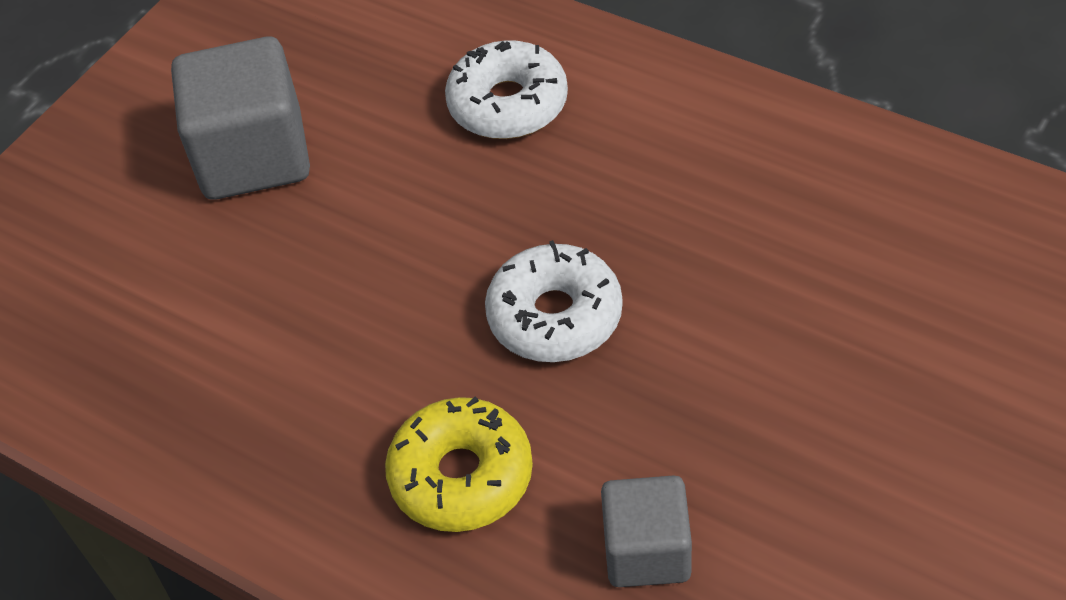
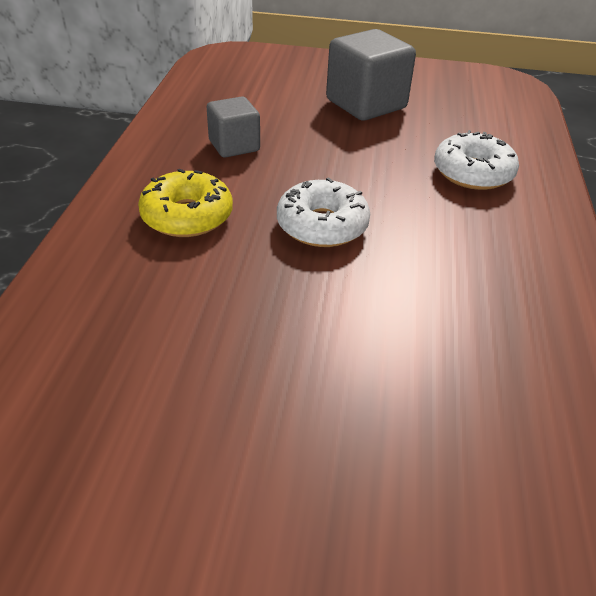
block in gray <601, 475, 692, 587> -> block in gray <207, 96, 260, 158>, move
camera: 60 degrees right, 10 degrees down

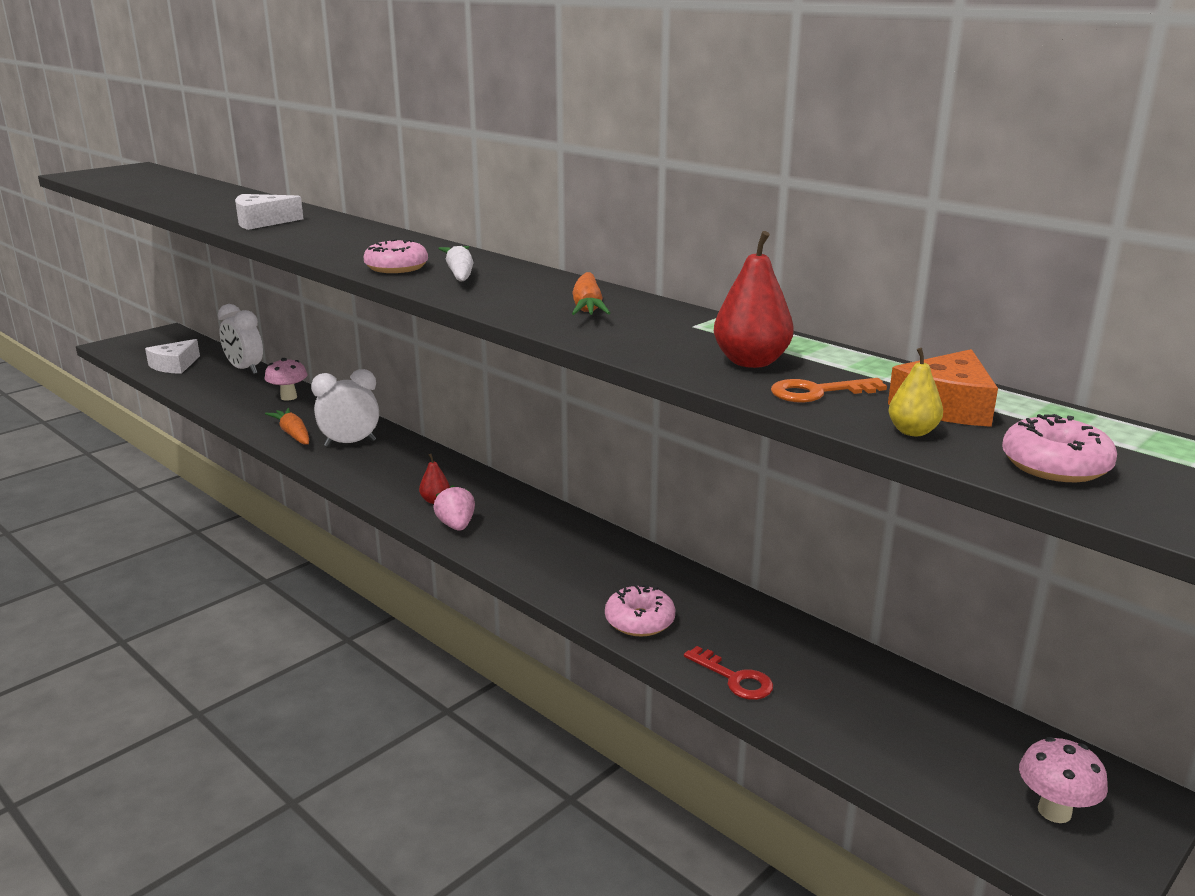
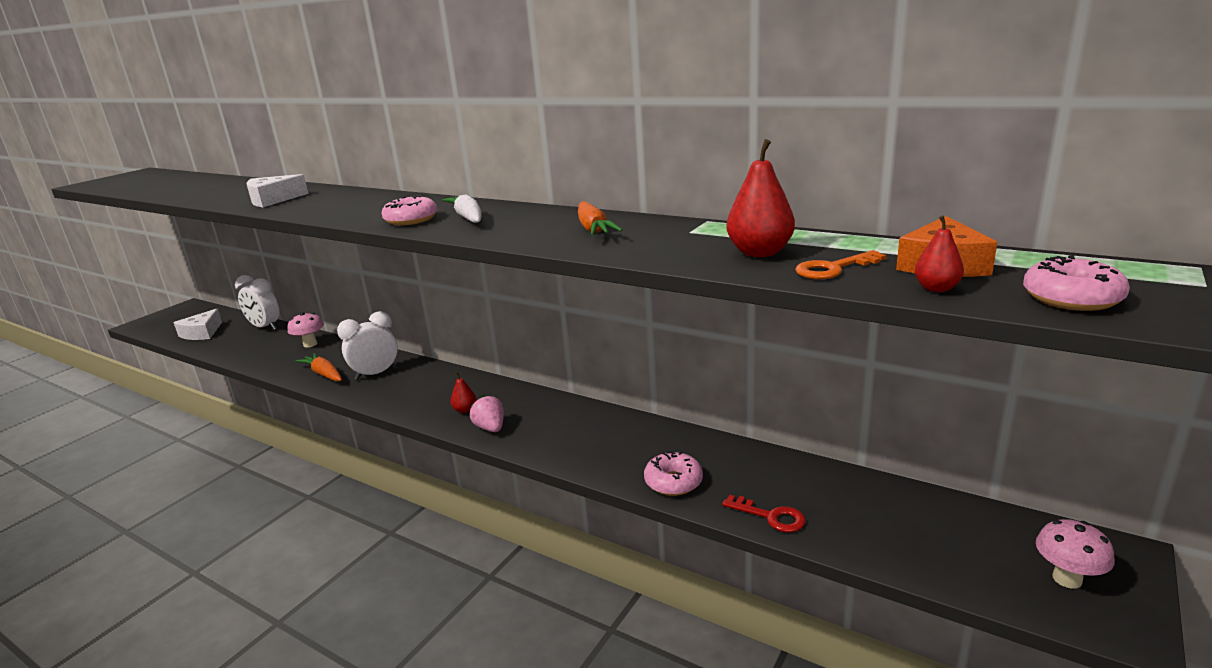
pear fruit in bright yellow <889, 348, 943, 436> -> pear fruit in scarlet <915, 216, 964, 292>
camera: 10 degrees left, 0 degrees up

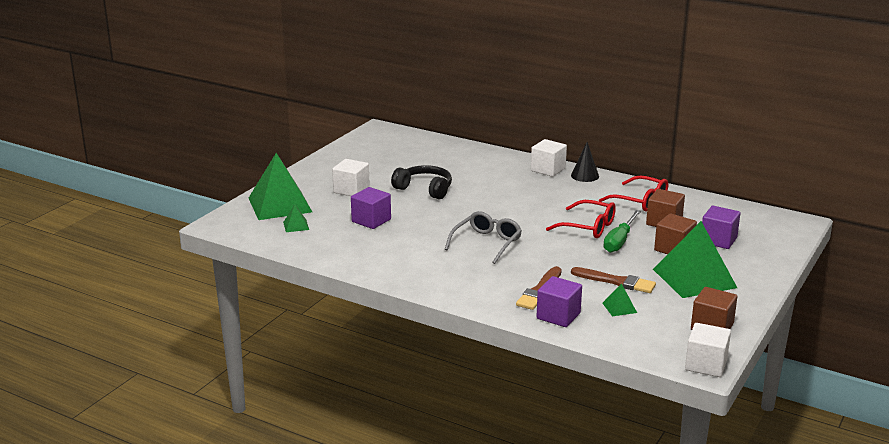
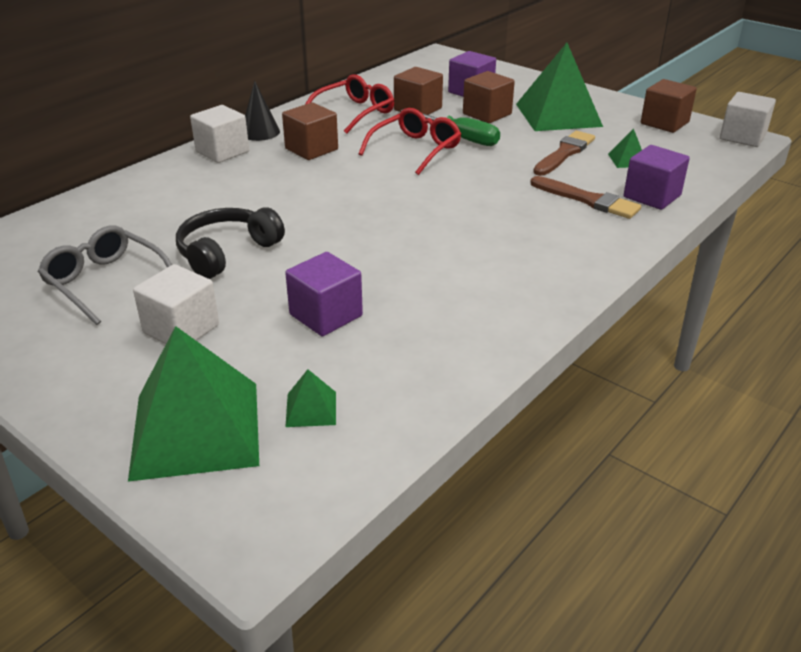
glasses in gray <445, 211, 522, 264> -> glasses in gray <38, 226, 172, 325>, move
none -> block in brown <282, 103, 338, 160>
camera: 80 degrees left, 10 degrees up

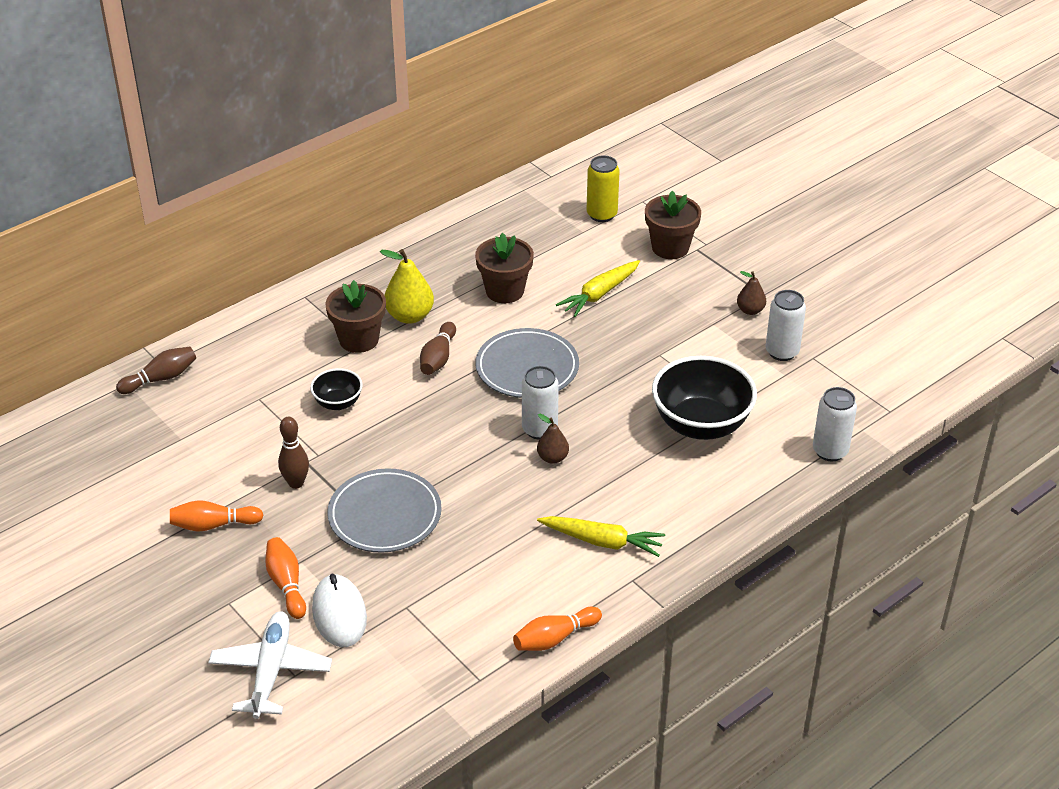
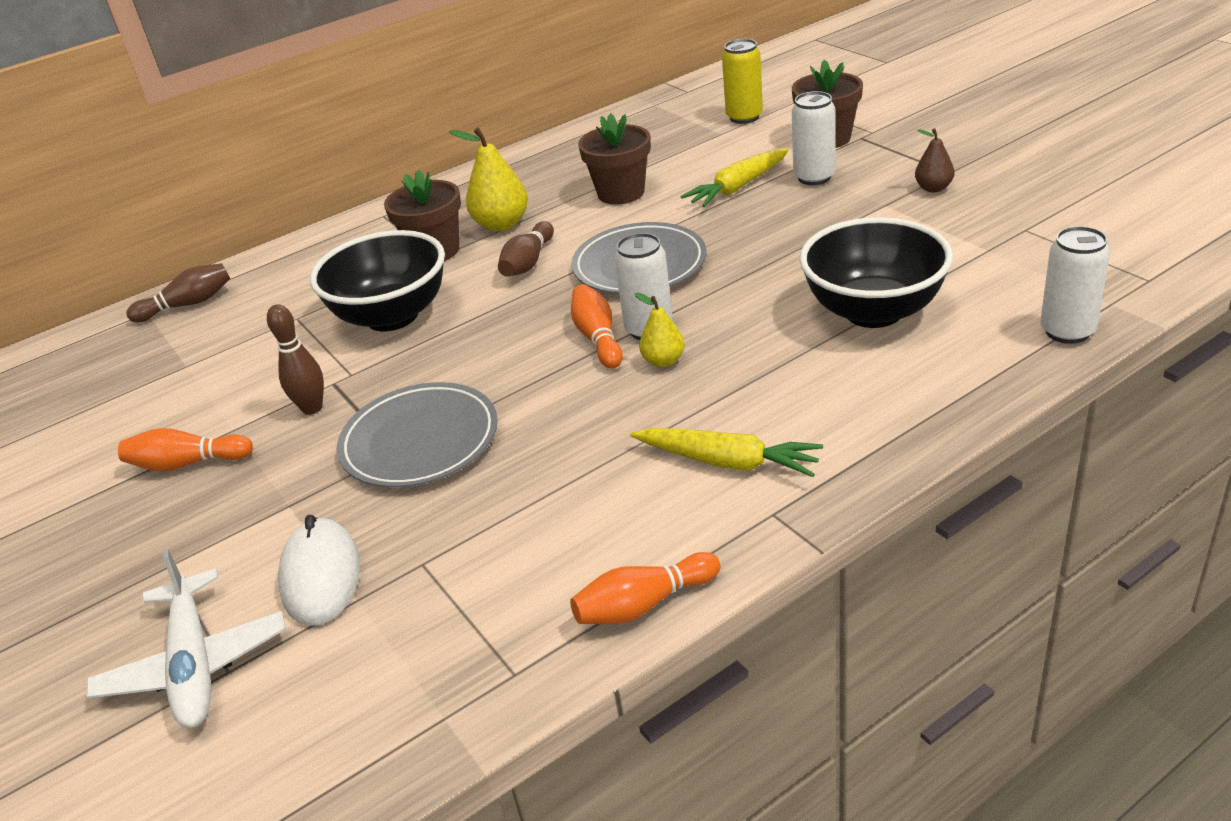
aeroplane in snow-white <208, 611, 332, 719> -> aeroplane in snow-white <87, 549, 286, 728>, 150 degrees clockwise
bowl in black <310, 368, 363, 410> -> bowl in black <310, 230, 445, 331>, x1.97
tenpin in bright orange <265, 537, 306, 619> -> tenpin in bright orange <571, 284, 623, 369>, move
pear fruit in brown <537, 414, 569, 464> -> pear fruit in bright yellow <635, 293, 685, 367>
can in snow-white <766, 290, 806, 361> -> can in snow-white <792, 91, 835, 185>, move
camera: 10 degrees right, 5 degrees down

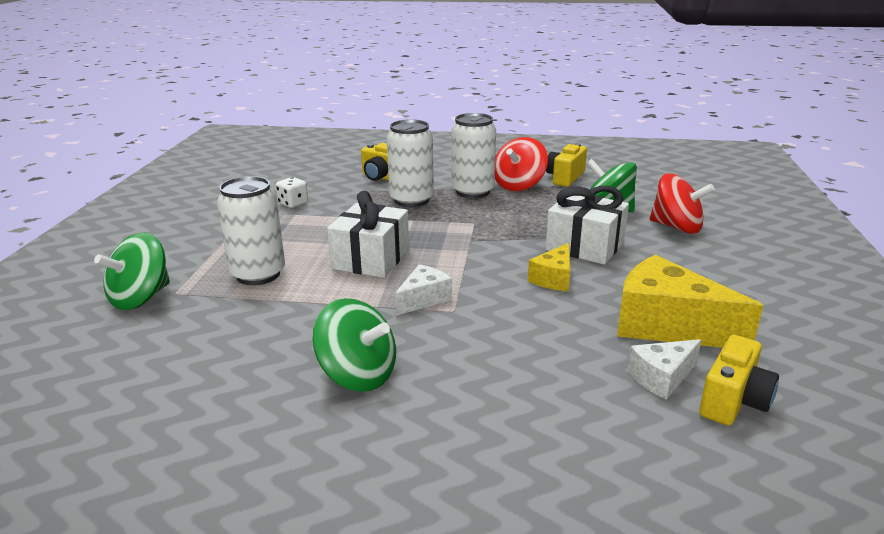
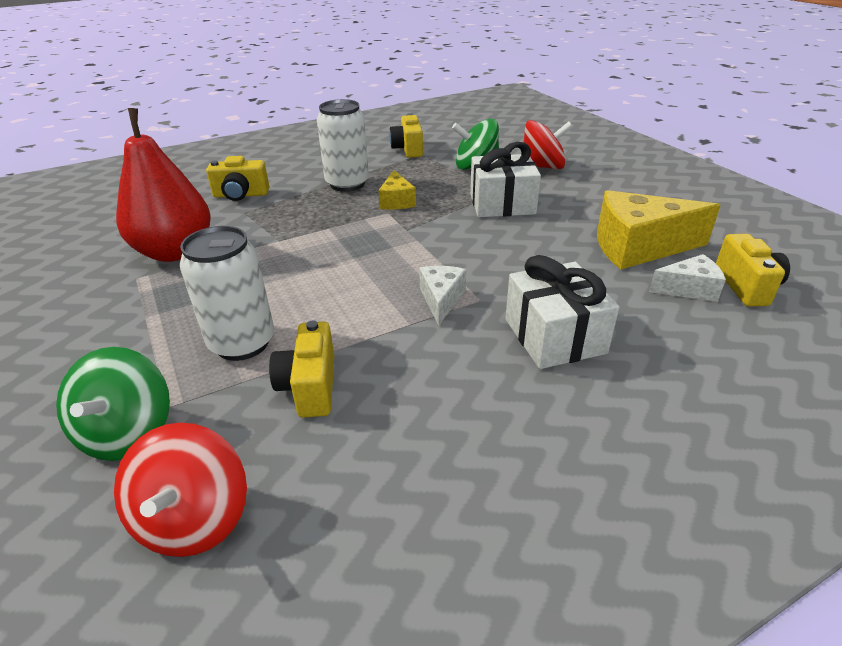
spinning top in scarlet <495, 137, 548, 191> -> spinning top in scarlet <114, 423, 247, 557>, move
dice in snow-white <276, 177, 308, 208> -> pear fruit in scarlet <116, 108, 211, 262>
none -> camera in bright yellow <269, 320, 334, 418>
cheese in bright yellow <528, 243, 570, 291> -> cheese in bright yellow <378, 170, 416, 209>, move
present in snow-white <327, 191, 409, 278> -> present in snow-white <505, 255, 619, 369>, move
cheese in snow-white <628, 339, 701, 400> -> cheese in snow-white <649, 254, 726, 302>, 120 degrees counterclockwise
spinning top in emerald <313, 298, 396, 392> -> none
can in snow-white <387, 119, 434, 207> -> none
camera: 35 degrees left, 10 degrees up

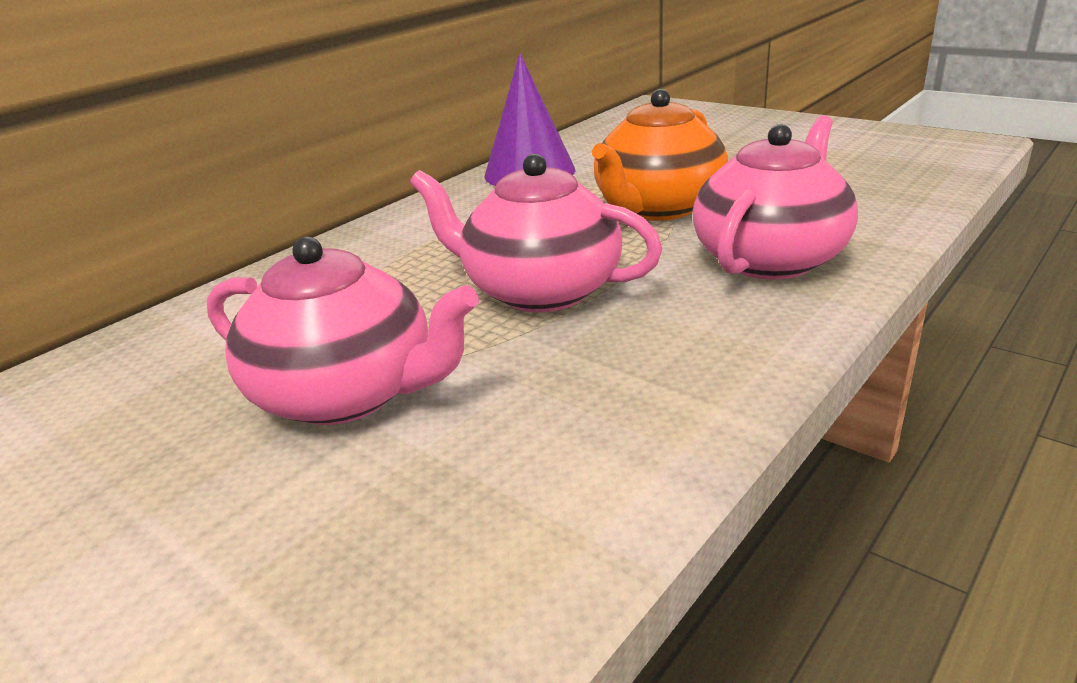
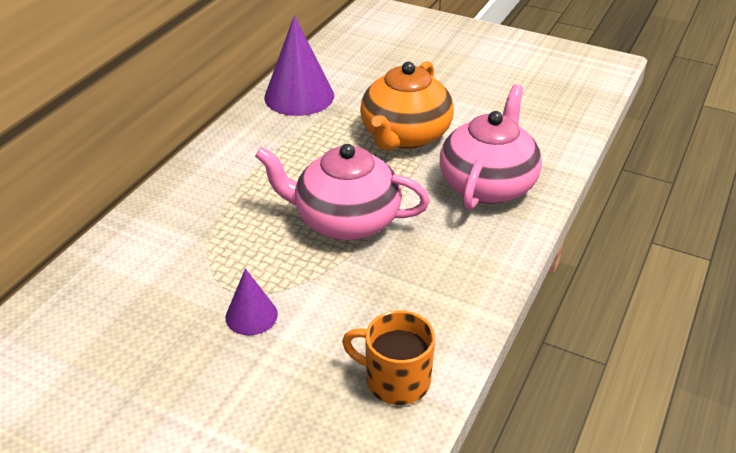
teapot in rose-pink <207, 236, 479, 425> -> cone shape in violet <226, 268, 278, 335>
none -> coffee mug in bright orange <342, 310, 435, 405>
camera: 15 degrees left, 10 degrees up

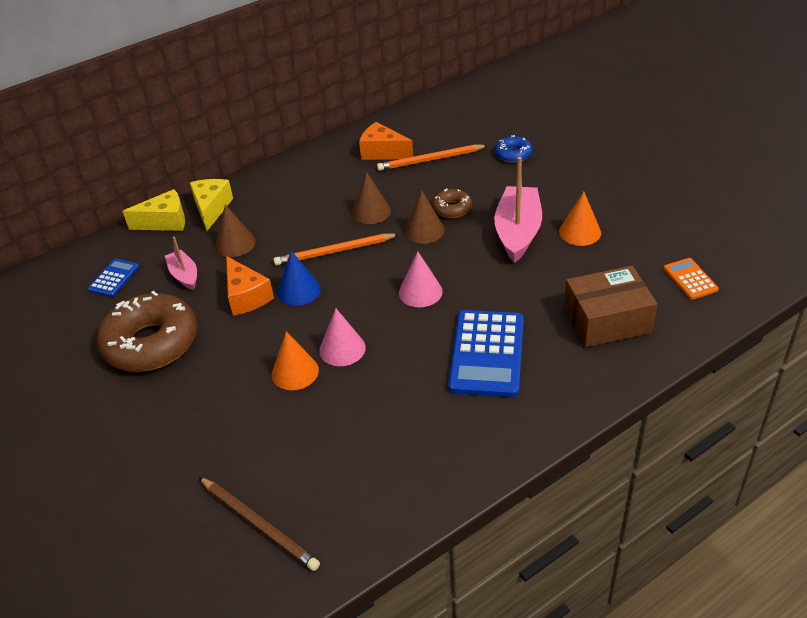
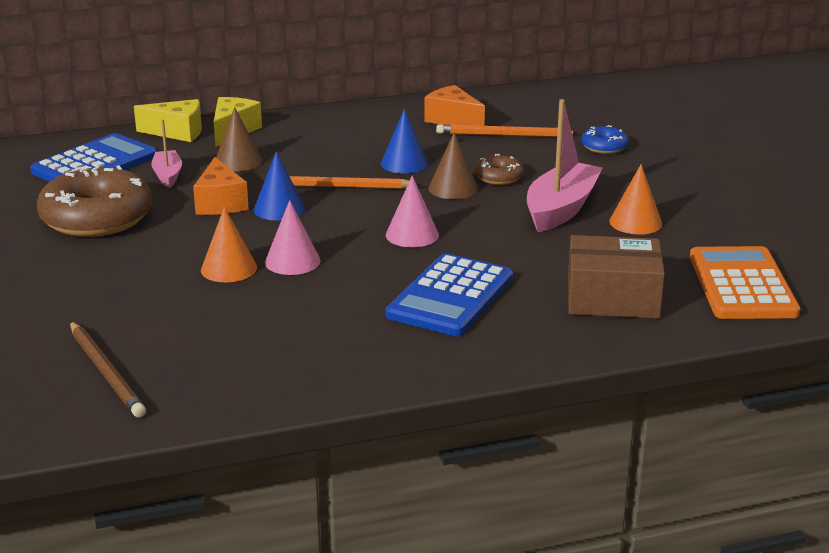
calculator in blue <88, 259, 139, 297> -> calculator in blue <30, 133, 157, 182>, x1.97
cone shape in brown <351, 172, 391, 224> -> cone shape in blue <381, 109, 428, 174>
calculator in bright orange <663, 258, 719, 300> -> calculator in bright orange <690, 246, 800, 319>, x1.97
camera: 15 degrees right, 15 degrees down

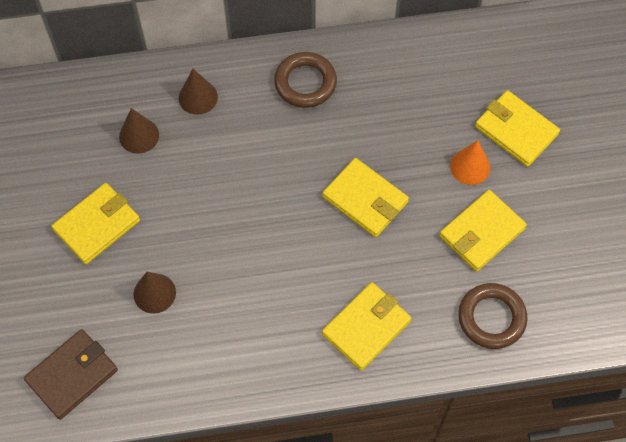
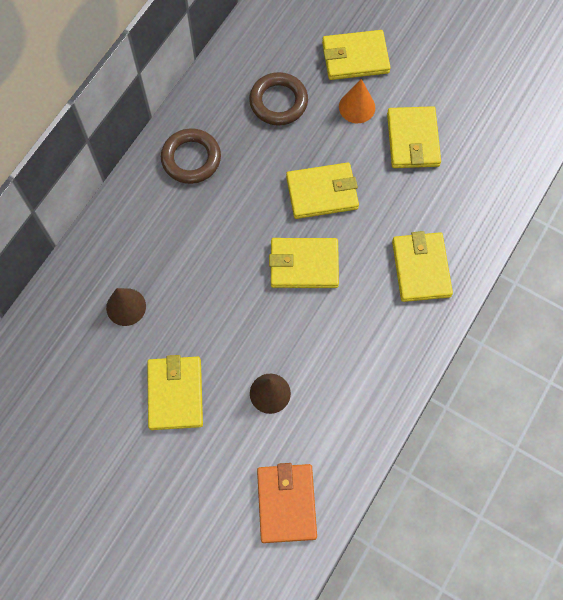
ring in brown <458, 283, 527, 349> -> ring in brown <249, 72, 308, 125>, move
billfold in brown <24, 329, 118, 420> -> billfold in bright orange <257, 463, 317, 543>
none -> billfold in bright yellow <269, 238, 339, 288>
cone shape in brown <179, 69, 218, 115> -> none
camera: 50 degrees left, 5 degrees up

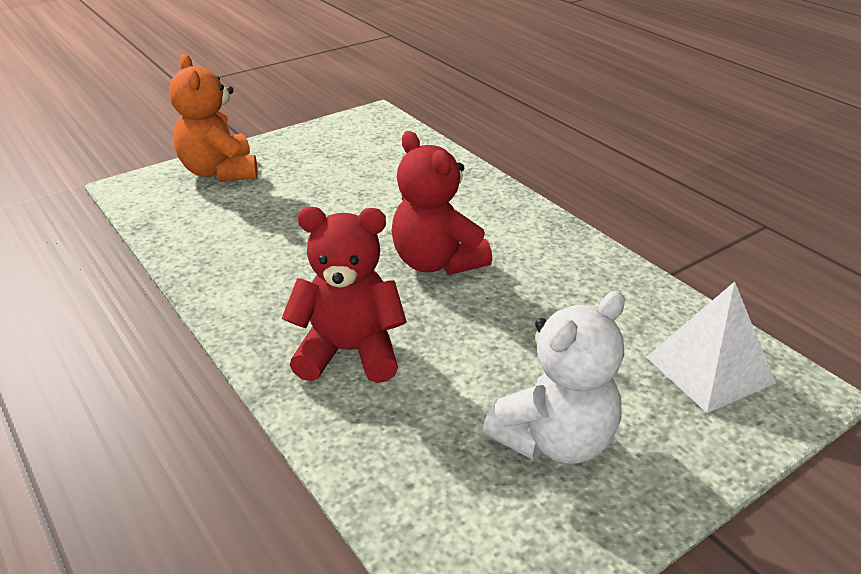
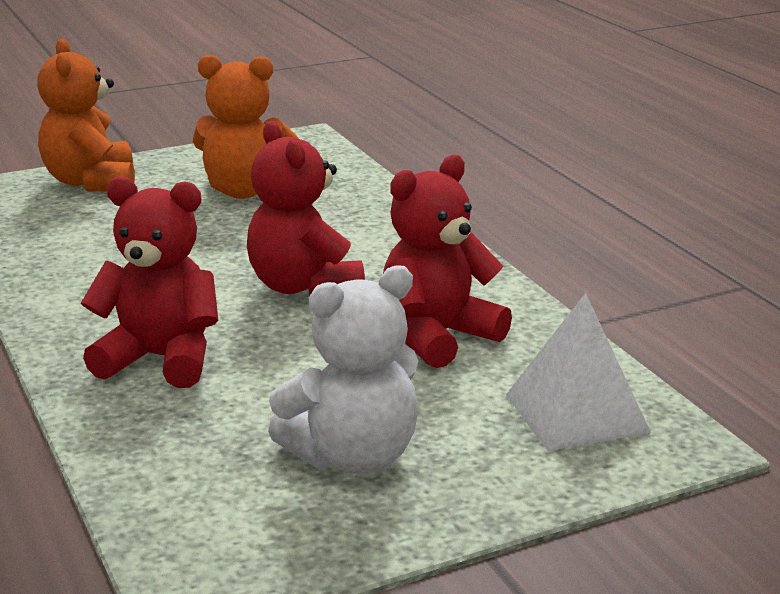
none -> teddy bear in bright orange <193, 55, 299, 199>
none -> teddy bear in scarlet <383, 155, 512, 368>
camera: 10 degrees right, 10 degrees down

